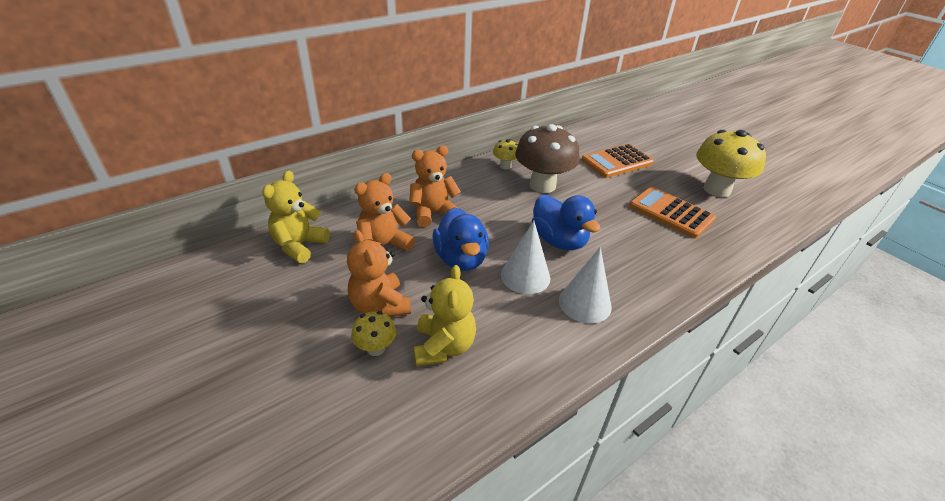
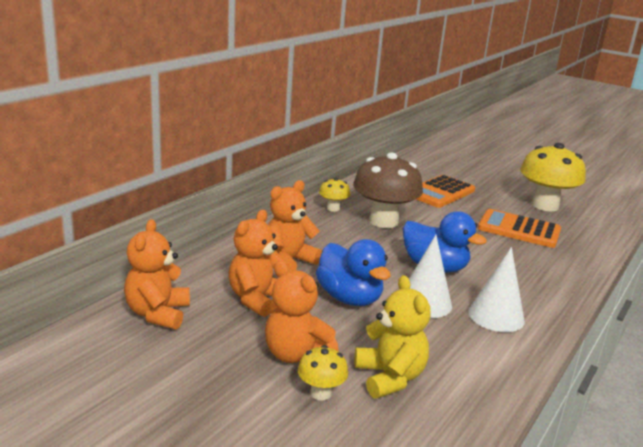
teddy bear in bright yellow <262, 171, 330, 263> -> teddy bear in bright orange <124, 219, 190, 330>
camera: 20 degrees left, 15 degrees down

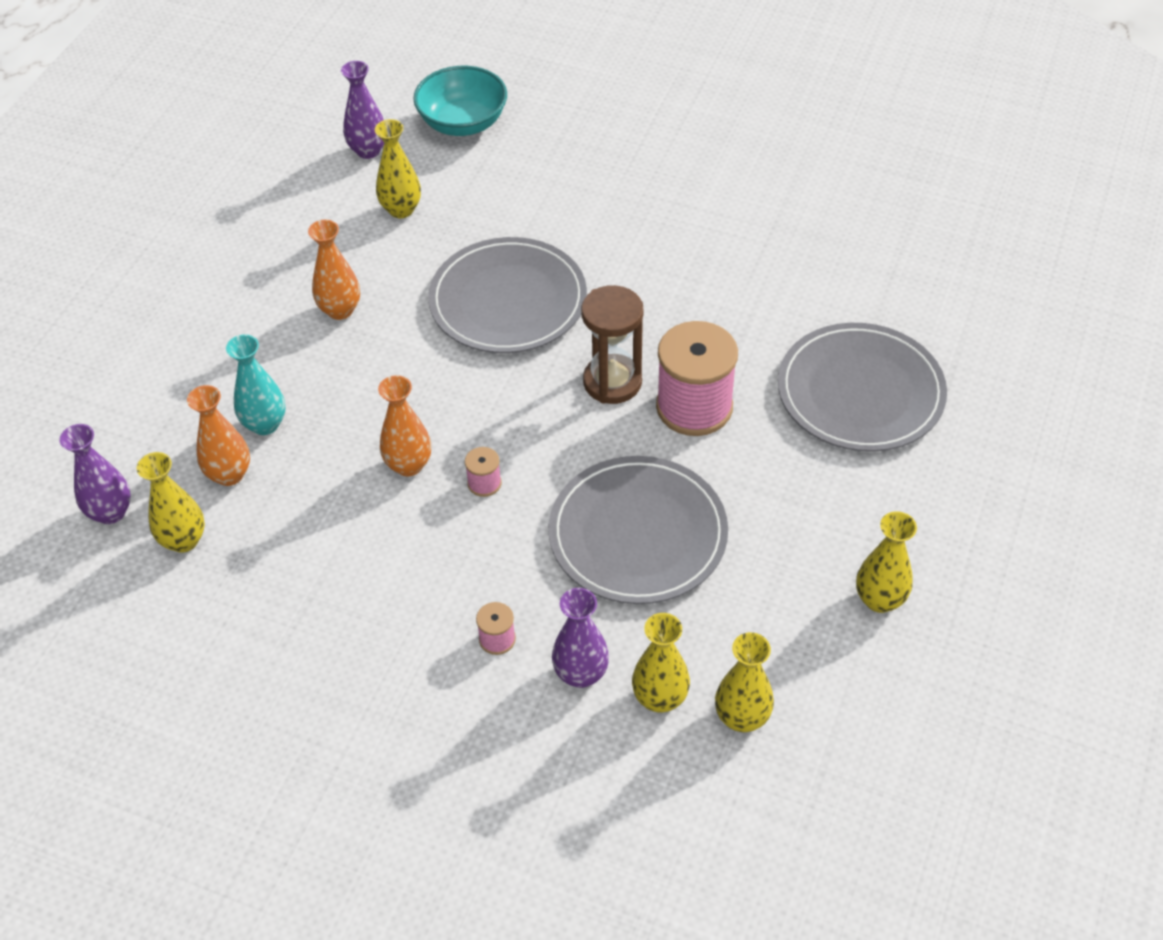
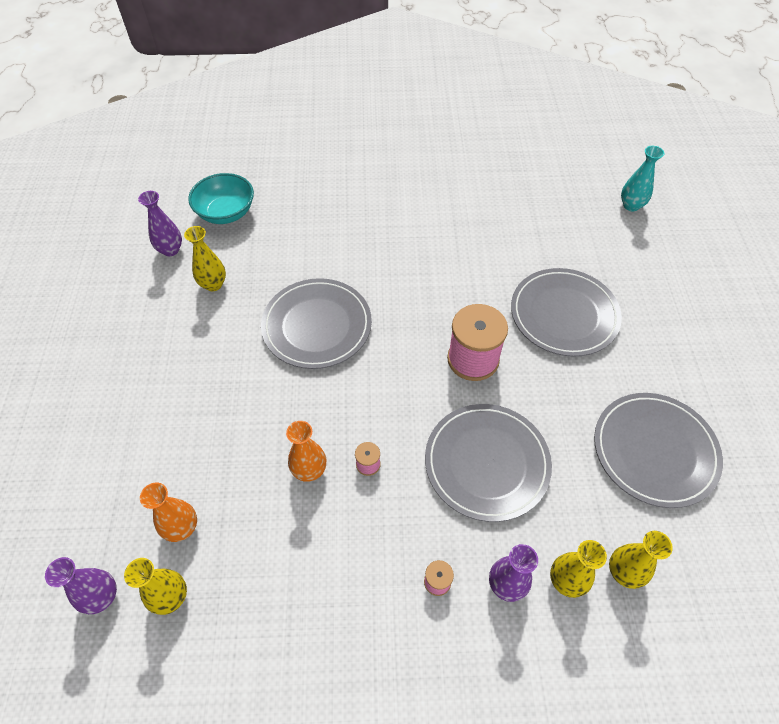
vase in bright yellow <856, 511, 917, 613> -> dinner plate in gray <594, 393, 723, 508>
vase in teal <226, 334, 286, 435> -> vase in teal <621, 146, 664, 211>, move
vase in bright orange <308, 220, 360, 320> -> none
sand timer in brown <581, 285, 644, 404> -> none
camera: 25 degrees left, 5 degrees up

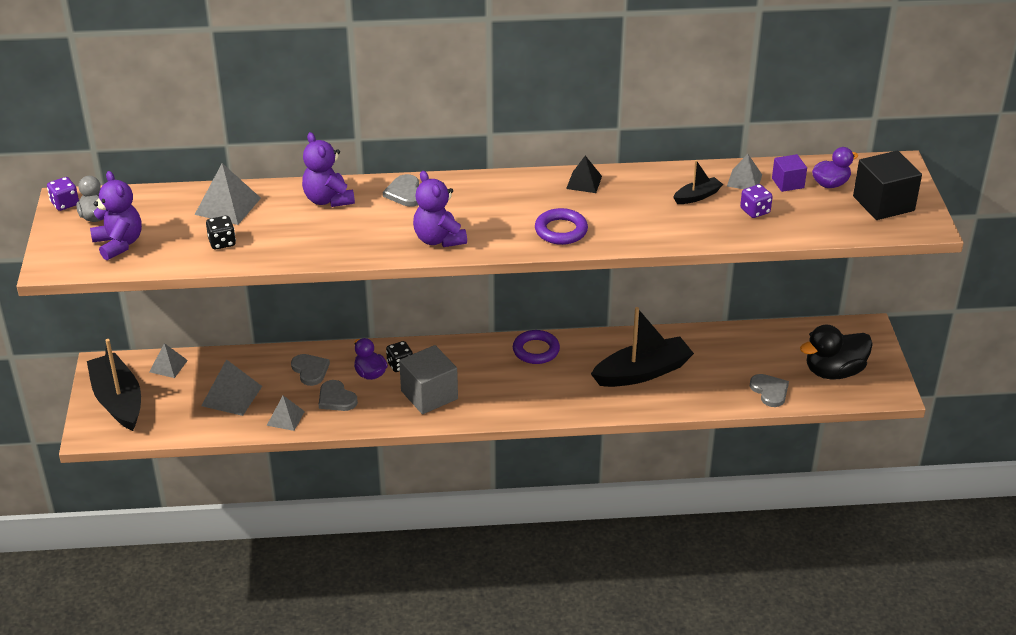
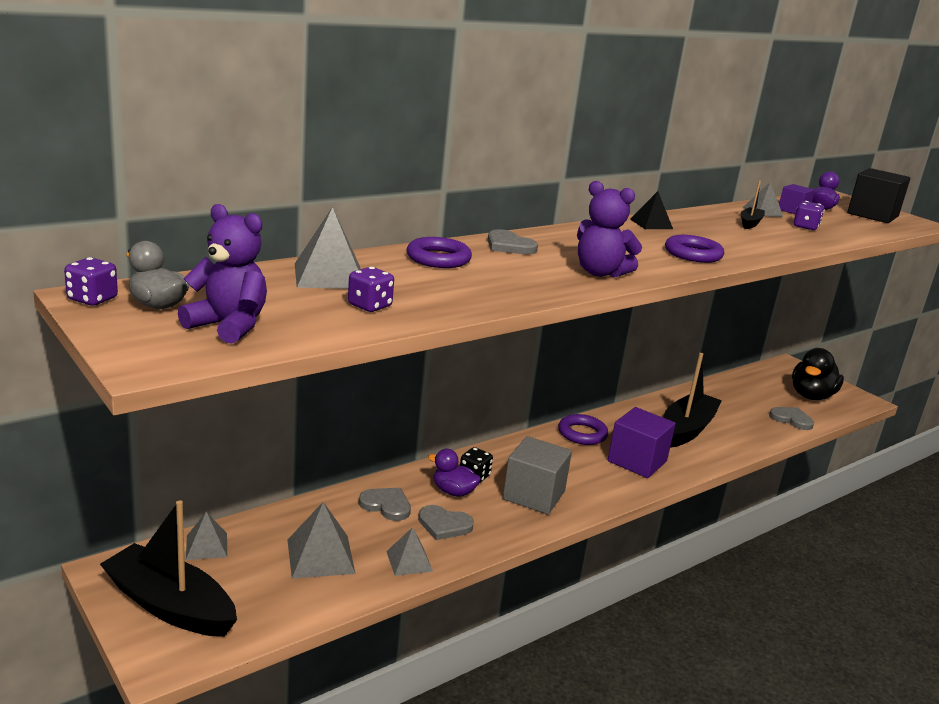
dice in black <206, 216, 236, 249> -> dice in violet <348, 267, 394, 312>
teddy bear in violet <302, 132, 355, 207> -> ring in violet <407, 237, 472, 268>
none -> block in violet <608, 407, 676, 478>
camera: 35 degrees left, 15 degrees down

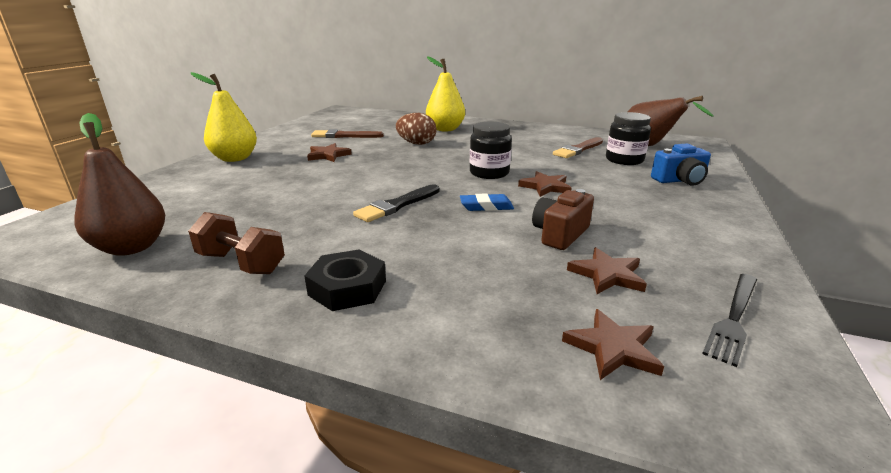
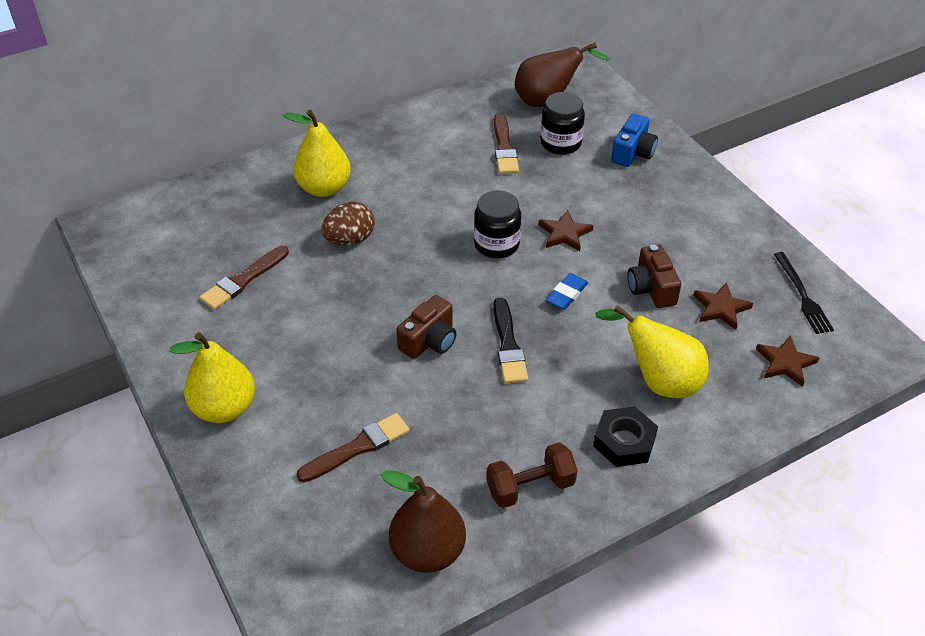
none -> paintbrush in brown <296, 413, 410, 482>
none -> camera in brown <396, 295, 457, 359>
none -> pear fruit in bright yellow <595, 305, 709, 398>
star in brown <307, 143, 352, 162> -> none
camera: 50 degrees left, 20 degrees up

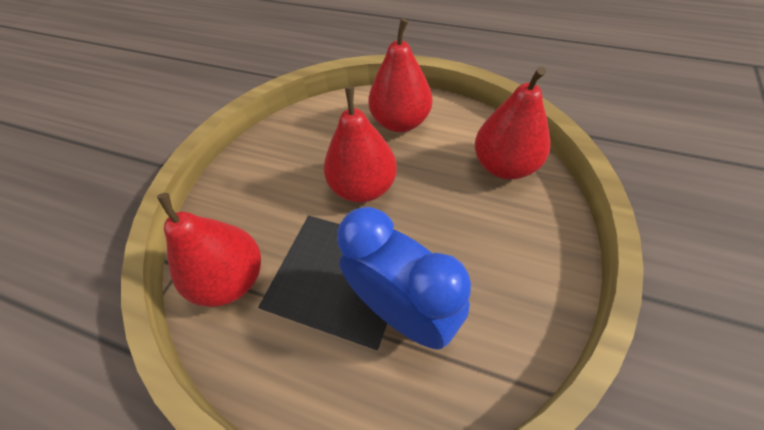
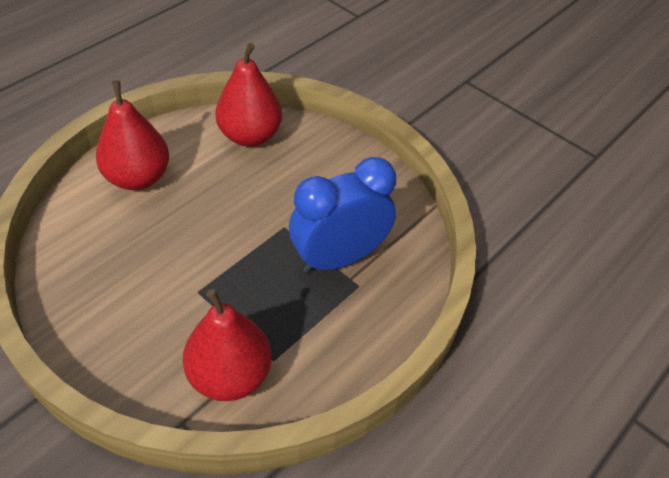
pear fruit in scarlet <324, 87, 397, 203> -> none
camera: 75 degrees left, 5 degrees down

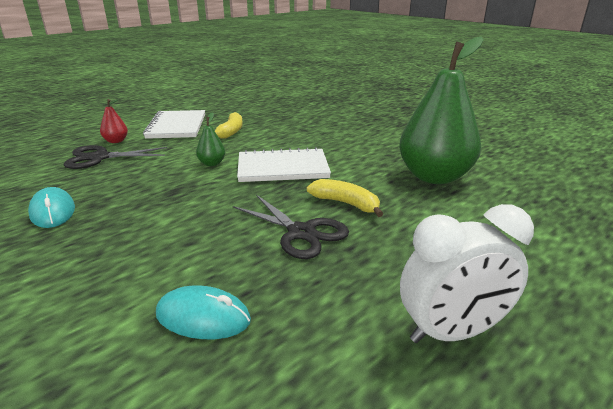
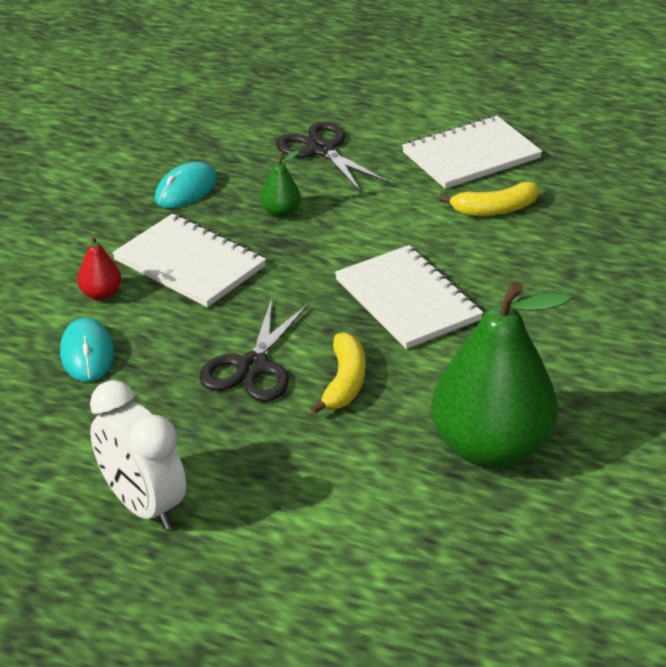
pear fruit in scarlet <100, 99, 128, 143> -> pear fruit in scarlet <77, 235, 122, 301>, move
none -> notebook in snow-white <112, 214, 266, 307>
pear fruit in emerald <196, 112, 225, 166> -> pear fruit in emerald <260, 150, 301, 218>, move
camera: 65 degrees right, 10 degrees up

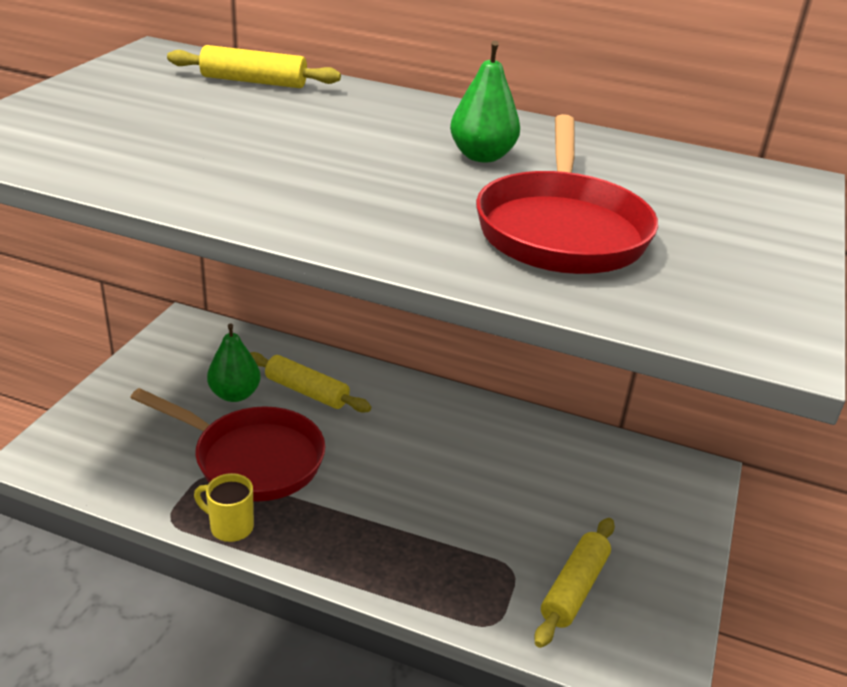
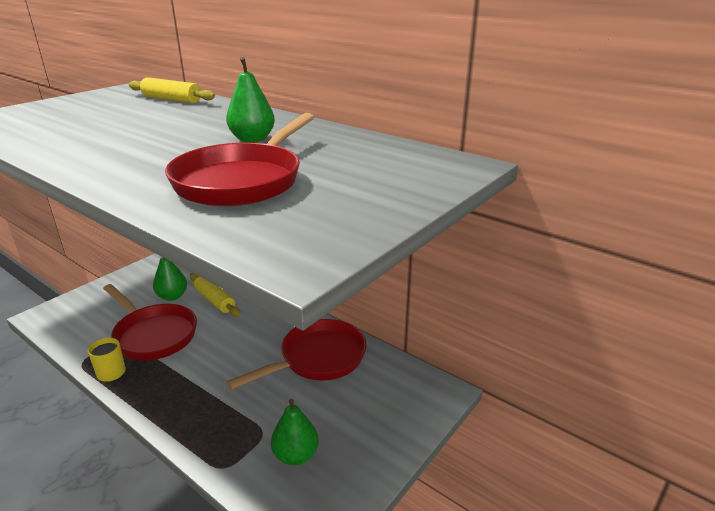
none -> pan in scarlet <227, 319, 367, 390>
rolling pin in bright yellow <534, 518, 615, 648> -> pear fruit in emerald <271, 399, 319, 465>
camera: 20 degrees right, 5 degrees down

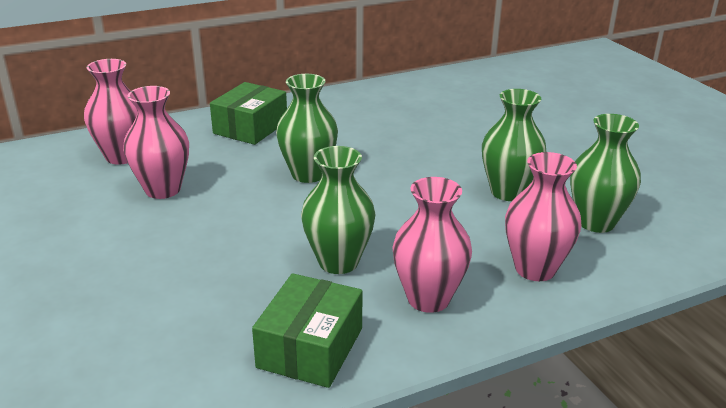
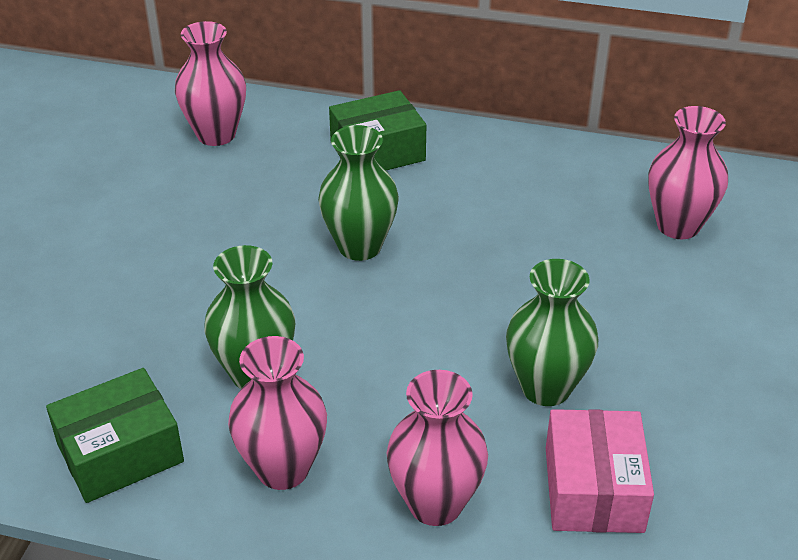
vase in emerald <570, 114, 641, 233> -> parcel in rose-pink <546, 409, 654, 533>
vase in rose-pink <123, 86, 189, 199> -> vase in rose-pink <648, 106, 728, 239>, move
camera: 40 degrees right, 10 degrees up

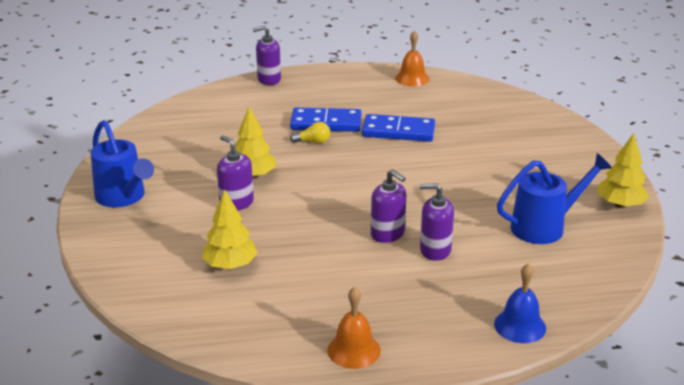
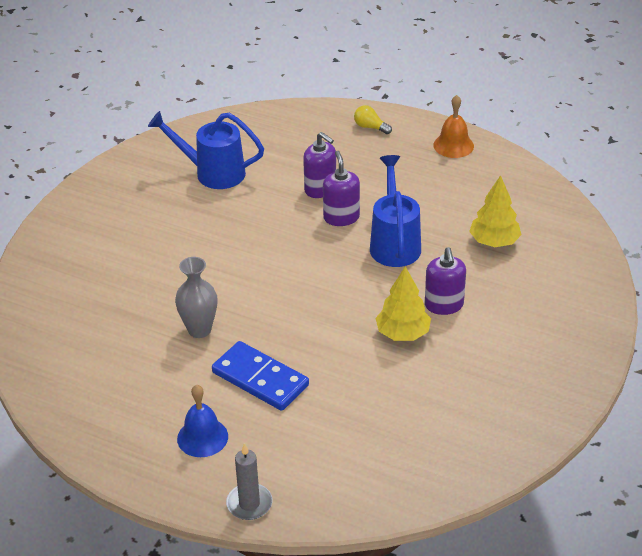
domino in blue <362, 114, 435, 142> -> vase in gray <175, 257, 217, 338>
school bell in blue <494, 264, 546, 343> -> school bell in blue <177, 385, 228, 457>, move
pump bottle in violet <253, 25, 281, 85> -> pillar candle in gray <226, 443, 272, 520>
lightbulb in bright yellow <290, 122, 330, 143> -> lightbulb in bright yellow <354, 105, 392, 134>, move
sprinkling can in blue <90, 120, 154, 207> -> sprinkling can in blue <370, 155, 421, 267>, move
school bell in bright orange <395, 31, 429, 86> -> none
toy tree in bright yellow <597, 133, 649, 208> -> none
camera: 145 degrees left, 10 degrees up

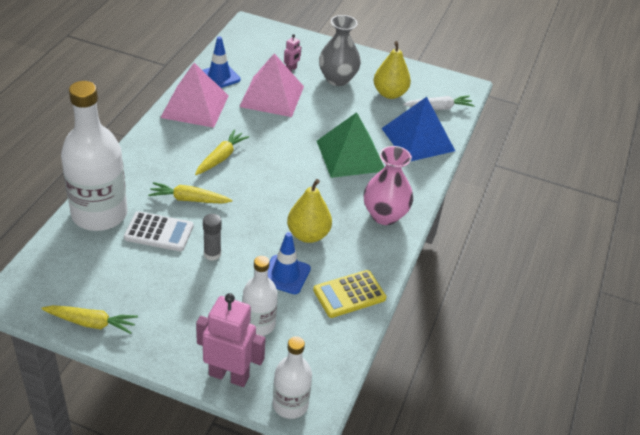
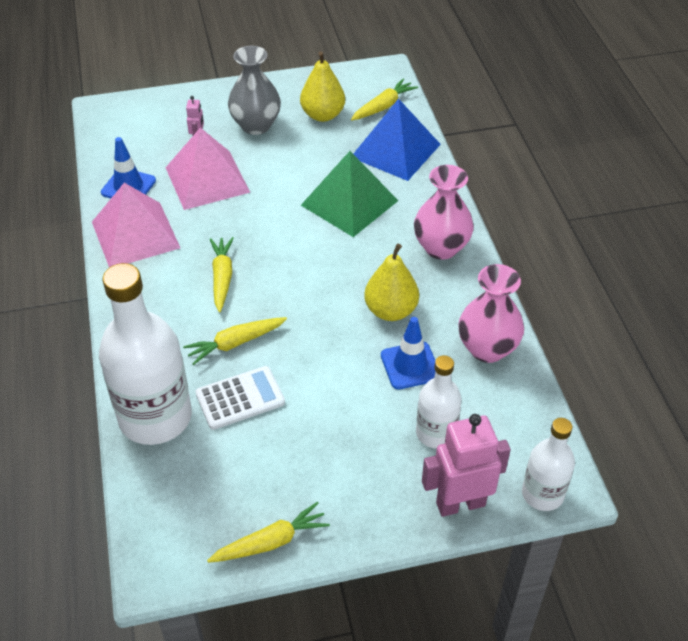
carrot in snow-white <403, 96, 475, 110> -> carrot in bright yellow <351, 78, 418, 121>
calculator in bright yellow <313, 270, 386, 318> -> vase in rose-pink <459, 264, 524, 363>
glue in gray <203, 214, 222, 261> -> none
camera: 30 degrees left, 5 degrees up

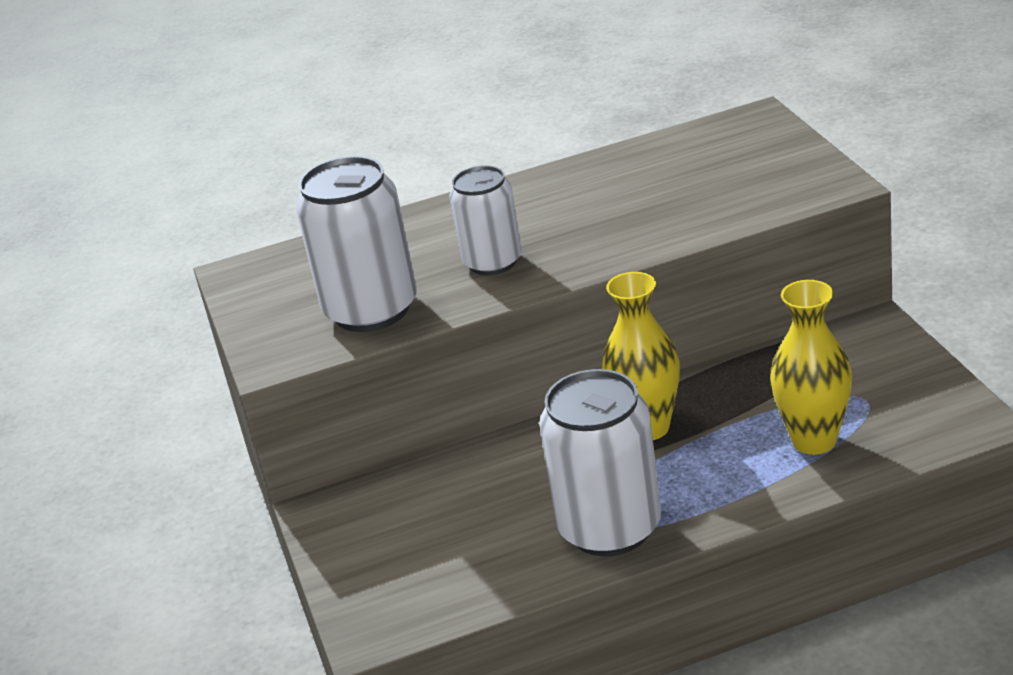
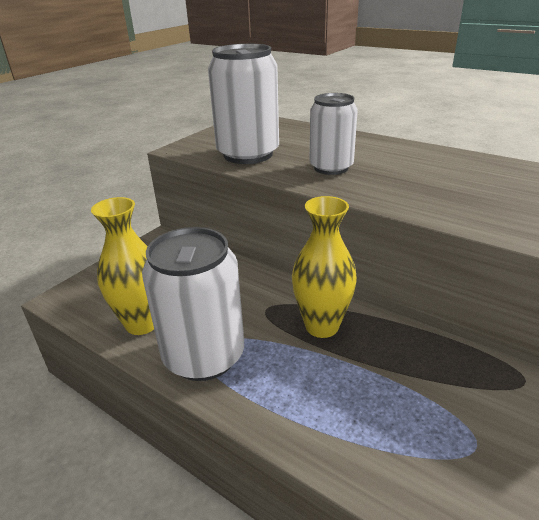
vase in bright yellow <770, 280, 852, 455> -> vase in bright yellow <91, 197, 154, 335>, move
camera: 50 degrees right, 0 degrees up

